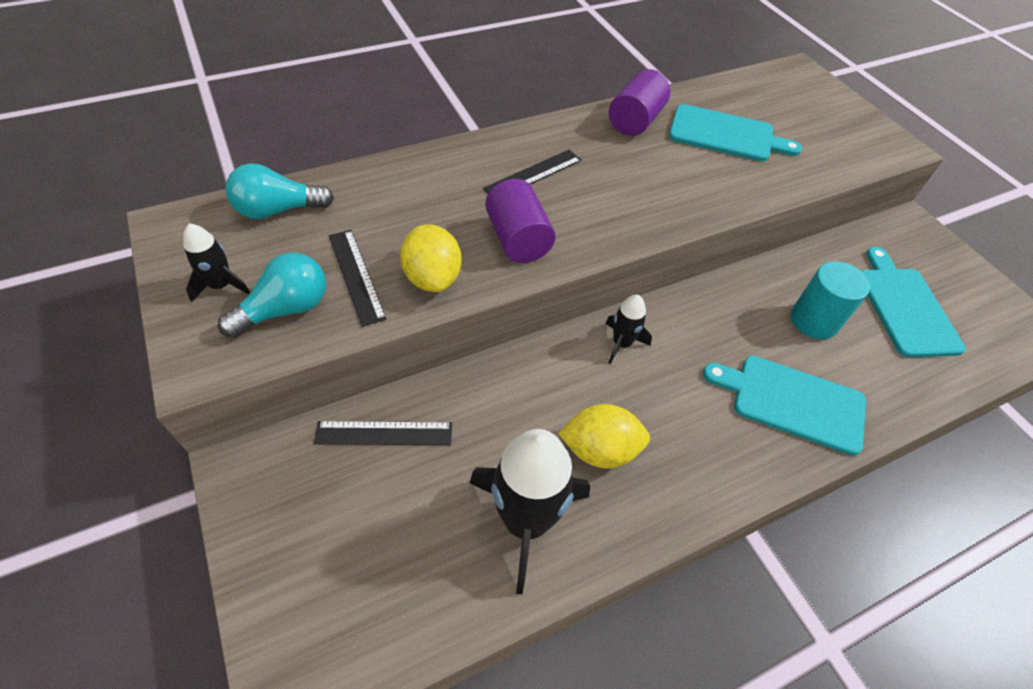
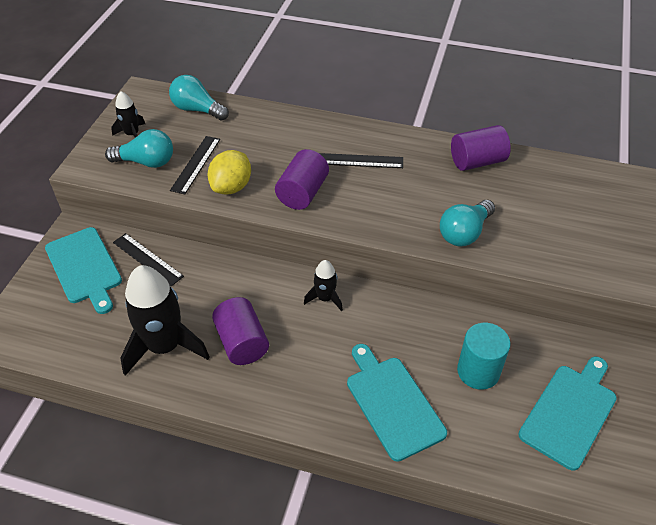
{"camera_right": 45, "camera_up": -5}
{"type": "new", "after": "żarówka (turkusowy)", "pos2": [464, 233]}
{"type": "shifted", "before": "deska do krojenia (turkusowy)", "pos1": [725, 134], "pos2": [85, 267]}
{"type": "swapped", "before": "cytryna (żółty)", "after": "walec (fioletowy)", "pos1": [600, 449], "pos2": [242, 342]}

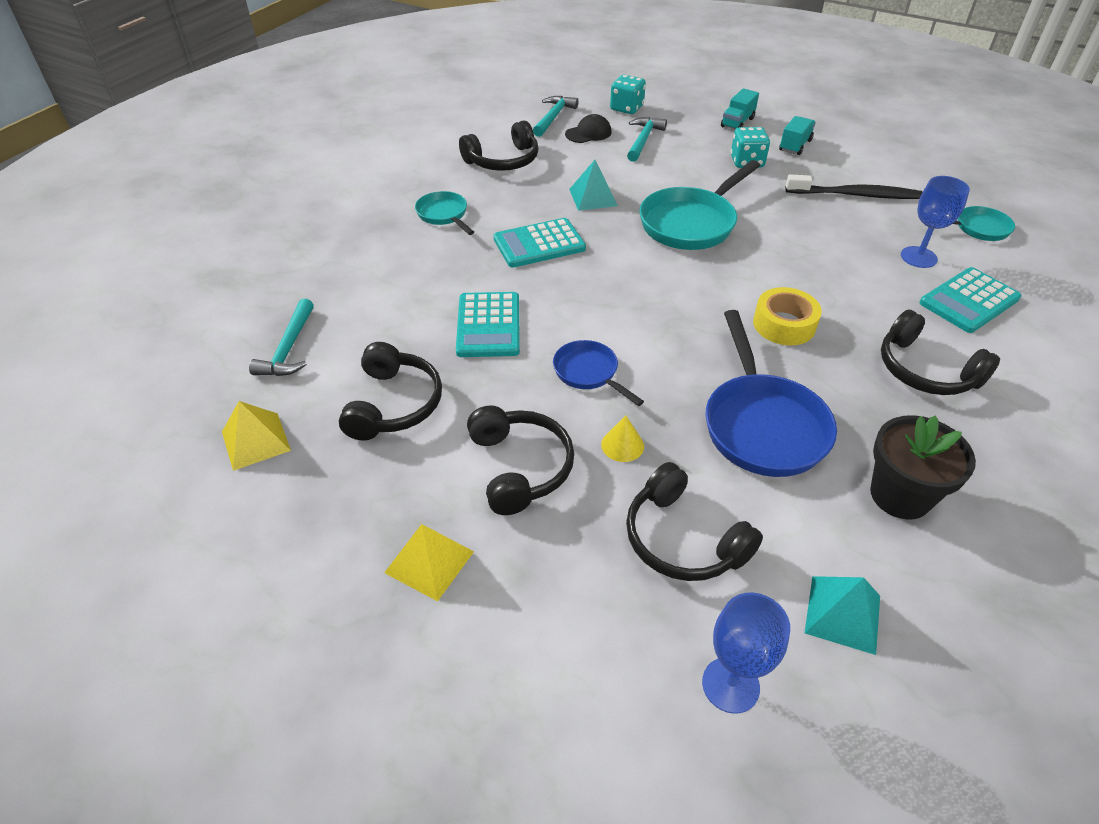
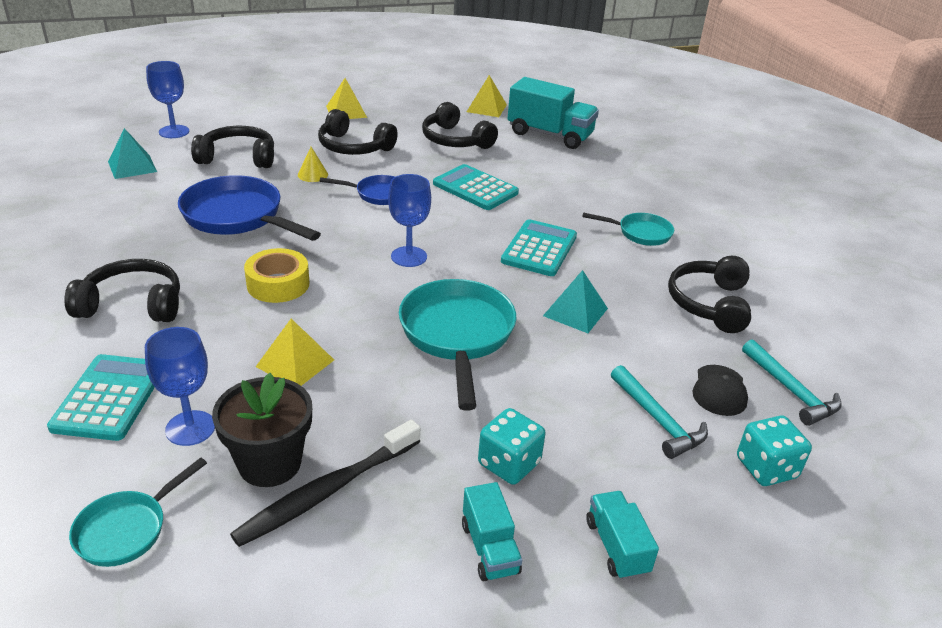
{"camera_right": 130, "camera_up": -10}
{"type": "new", "after": "piramida (żółty)", "pos2": [295, 363]}
{"type": "new", "after": "kielich (niebieski)", "pos2": [409, 257]}
{"type": "shifted", "before": "doniczka (czarny)", "pos1": [900, 495], "pos2": [270, 463]}
{"type": "swapped", "before": "młotek (turkusowy)", "after": "ciężarówka (turkusowy)", "pos1": [289, 348], "pos2": [550, 135]}

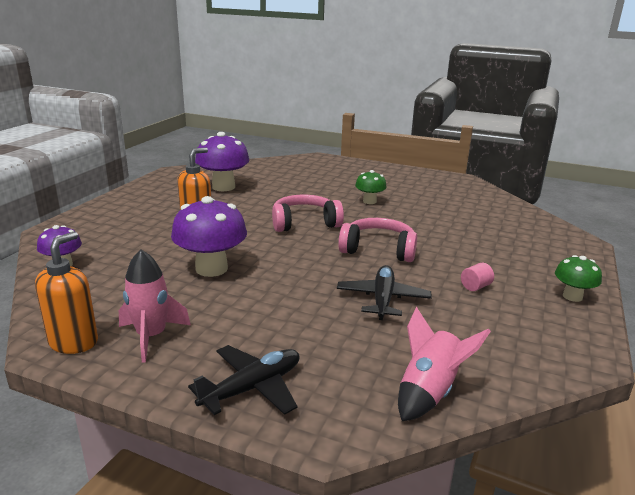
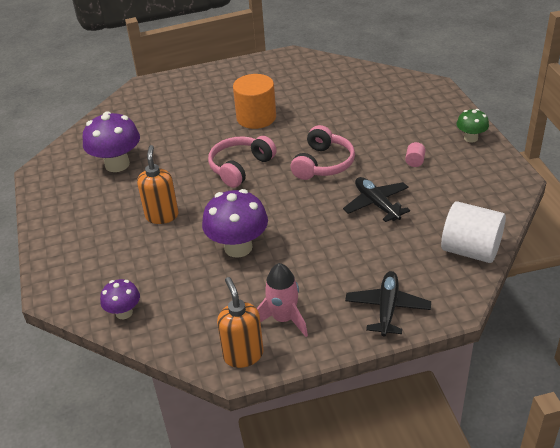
{"camera_right": -35, "camera_up": 15}
{"type": "swapped", "before": "grzyb (zielony)", "after": "walec (pomarańczowy)", "pos1": [369, 201], "pos2": [256, 118]}
{"type": "swapped", "before": "rakieta (różowy)", "after": "walec (biały)", "pos1": [429, 391], "pos2": [470, 250]}
{"type": "rotated", "before": "słuchawki (różowy)", "pos1": [378, 250], "pos2": [323, 164], "turn": 135}

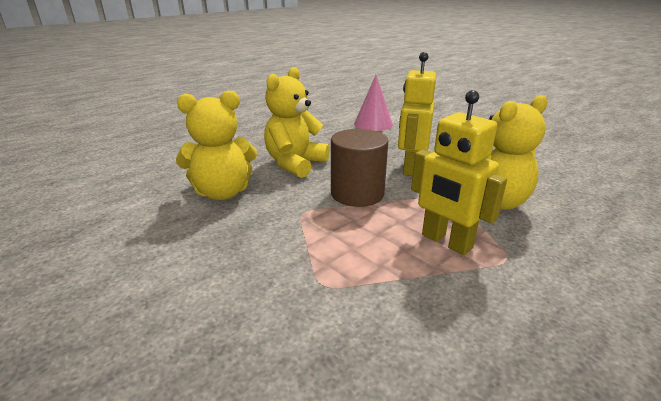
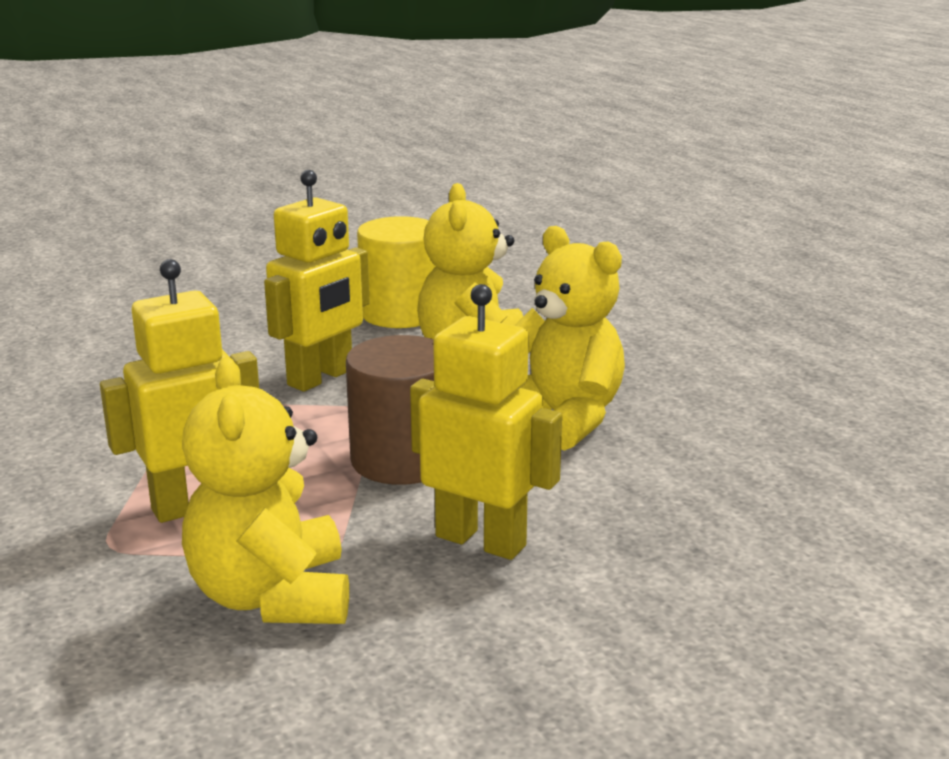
{"camera_right": 105, "camera_up": -5}
{"type": "gone", "before": "stożek (różowy)", "pos1": [373, 124]}
{"type": "new", "after": "robot (żółty)", "pos2": [321, 378]}
{"type": "new", "after": "walec (żółty)", "pos2": [401, 313]}

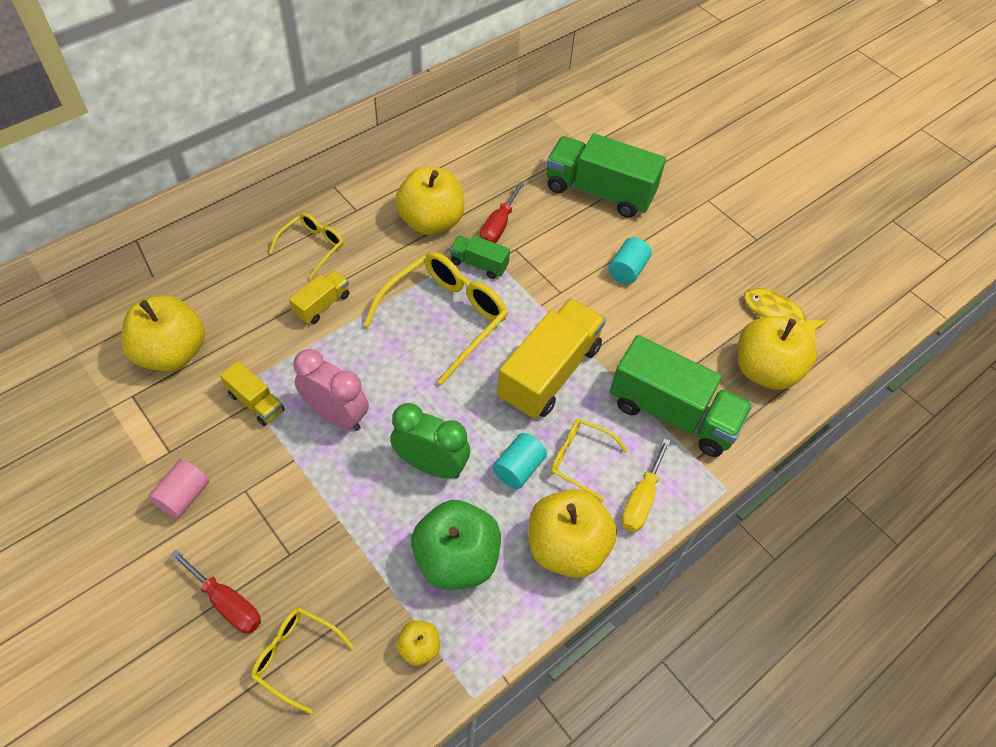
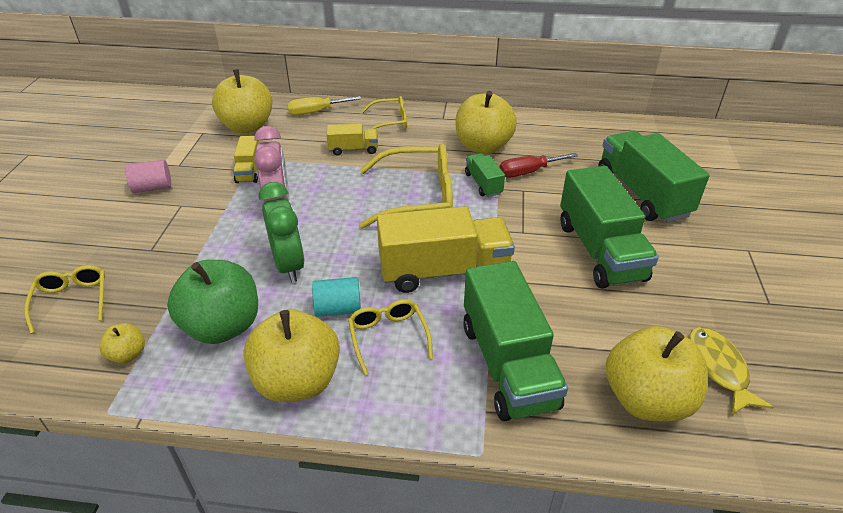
{"camera_right": 50, "camera_up": -15}
{"type": "gone", "before": "śrubokręt (czerwony)", "pos1": [227, 603]}
{"type": "shifted", "before": "śrubokręt (żółty)", "pos1": [641, 499], "pos2": [316, 112]}
{"type": "swapped", "before": "walec (turkusowy)", "after": "ciężarówka (zielony)", "pos1": [627, 270], "pos2": [600, 251]}

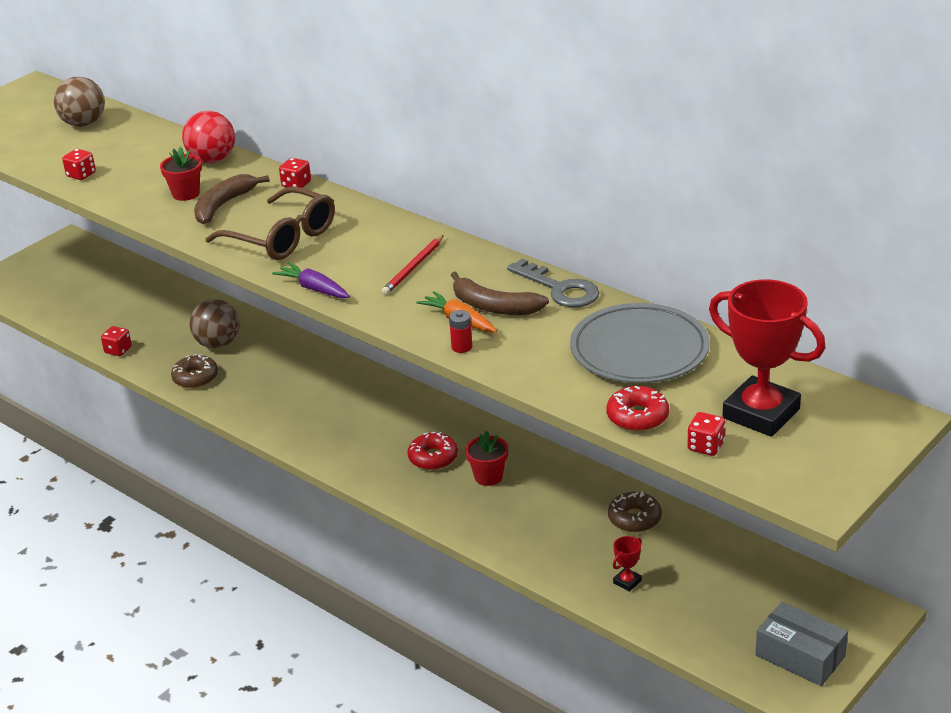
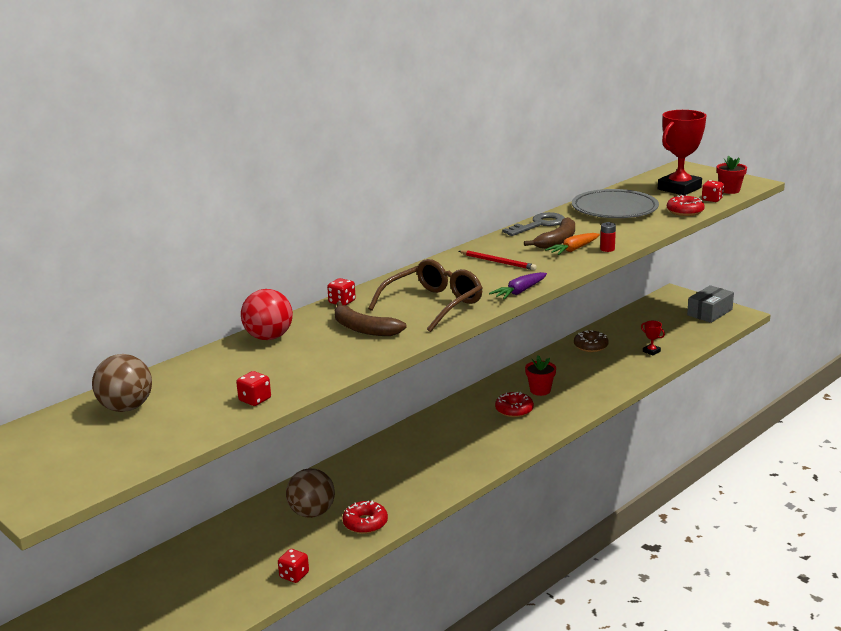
{"camera_right": -85, "camera_up": -10}
{"type": "shifted", "before": "doniczka (czerwony)", "pos1": [186, 194], "pos2": [729, 190]}
{"type": "repainted", "before": "donut (brązowy)", "after": "donut (czerwony)", "pos1": [195, 378], "pos2": [365, 523]}

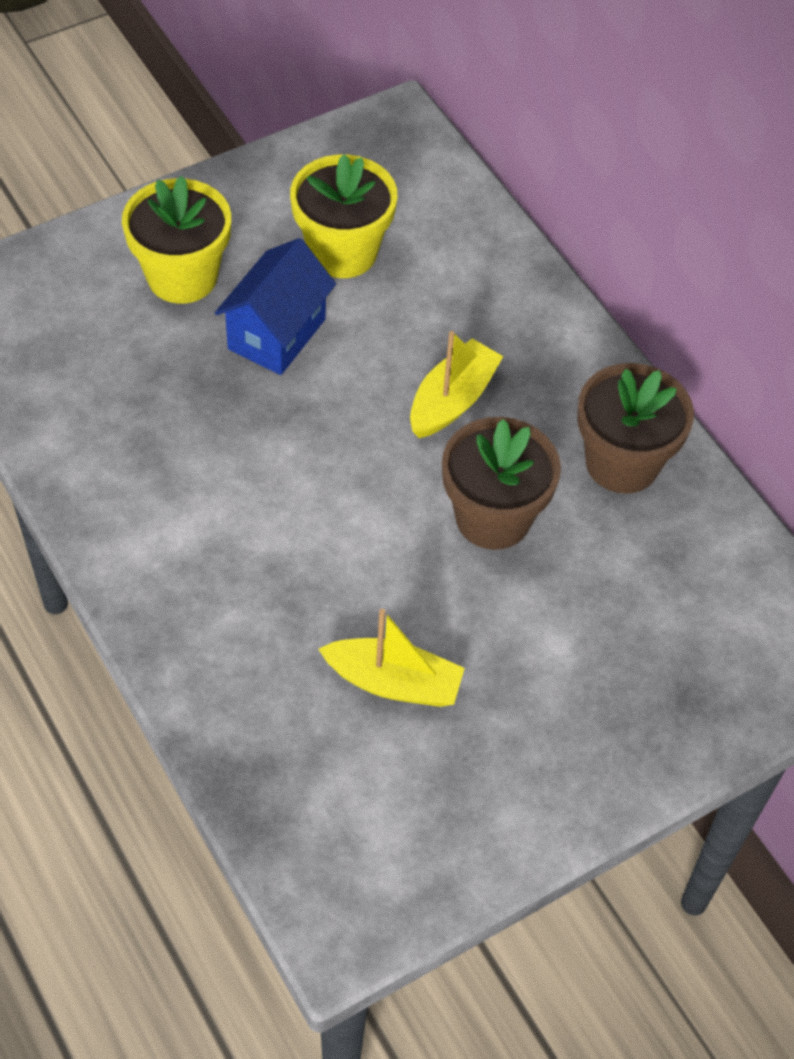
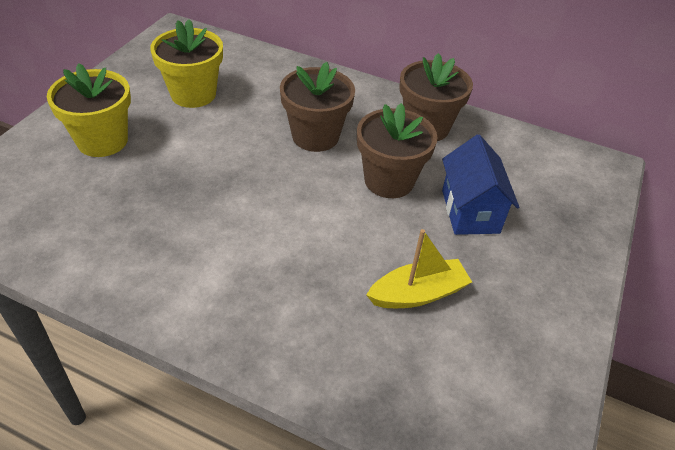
{"camera_right": -35, "camera_up": -10}
{"type": "shifted", "before": "domek (niebieski)", "pos1": [277, 334], "pos2": [470, 211]}
{"type": "swapped", "before": "łódka (żółty)", "after": "doniczka (brązowy)", "pos1": [452, 400], "pos2": [315, 136]}

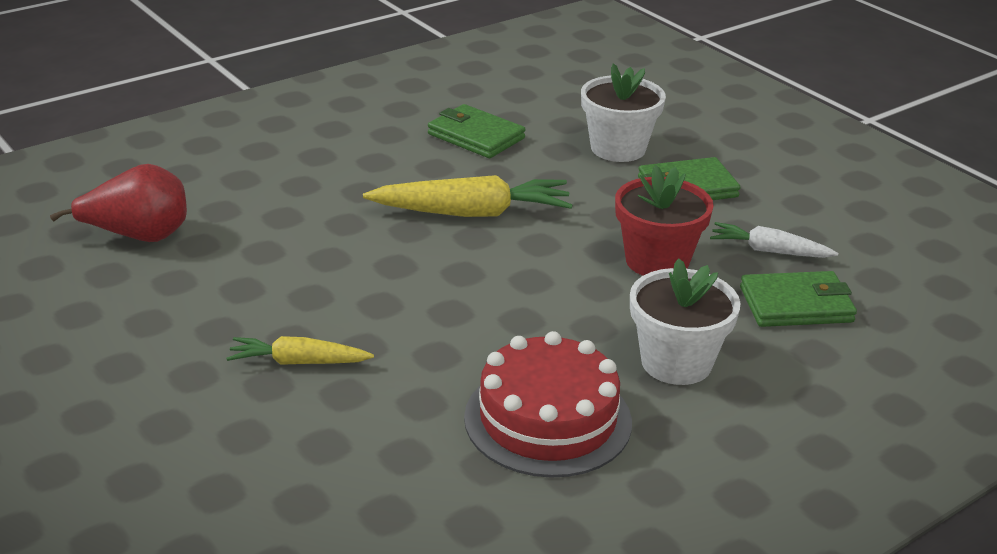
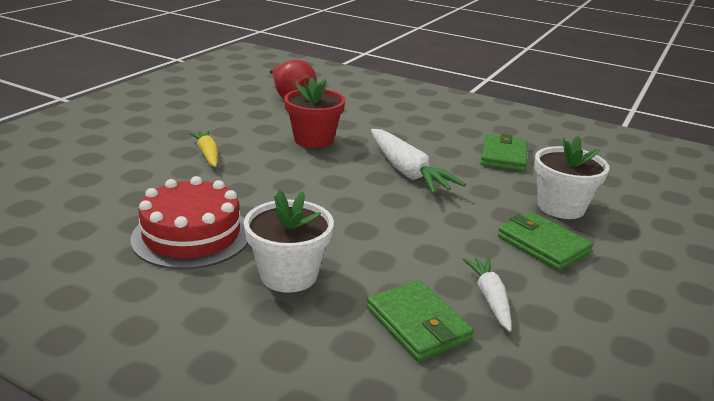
{"camera_right": 65, "camera_up": -5}
{"type": "shifted", "before": "doniczka (czerwony)", "pos1": [657, 261], "pos2": [314, 140]}
{"type": "repainted", "before": "marchewka (żółty)", "after": "marchewka (biały)", "pos1": [472, 213], "pos2": [407, 171]}

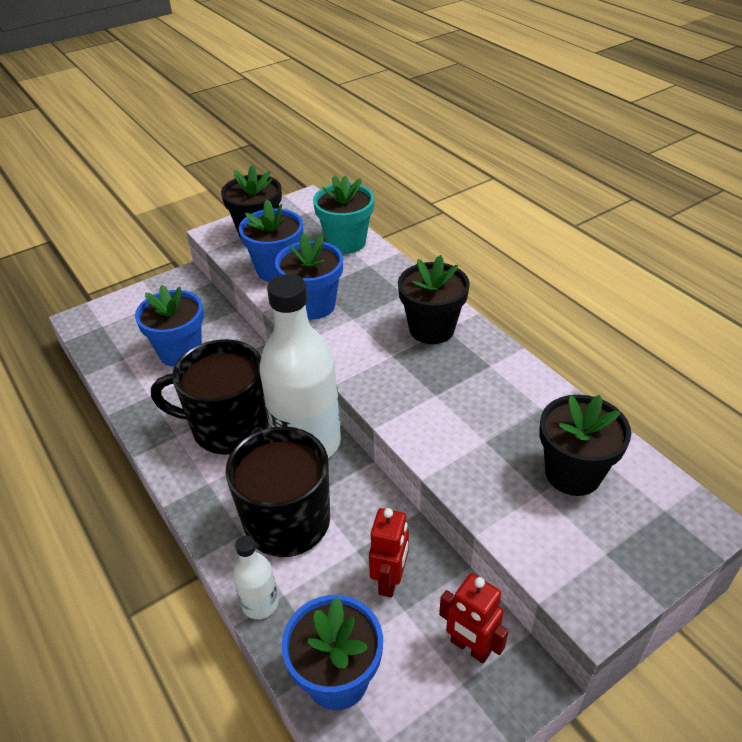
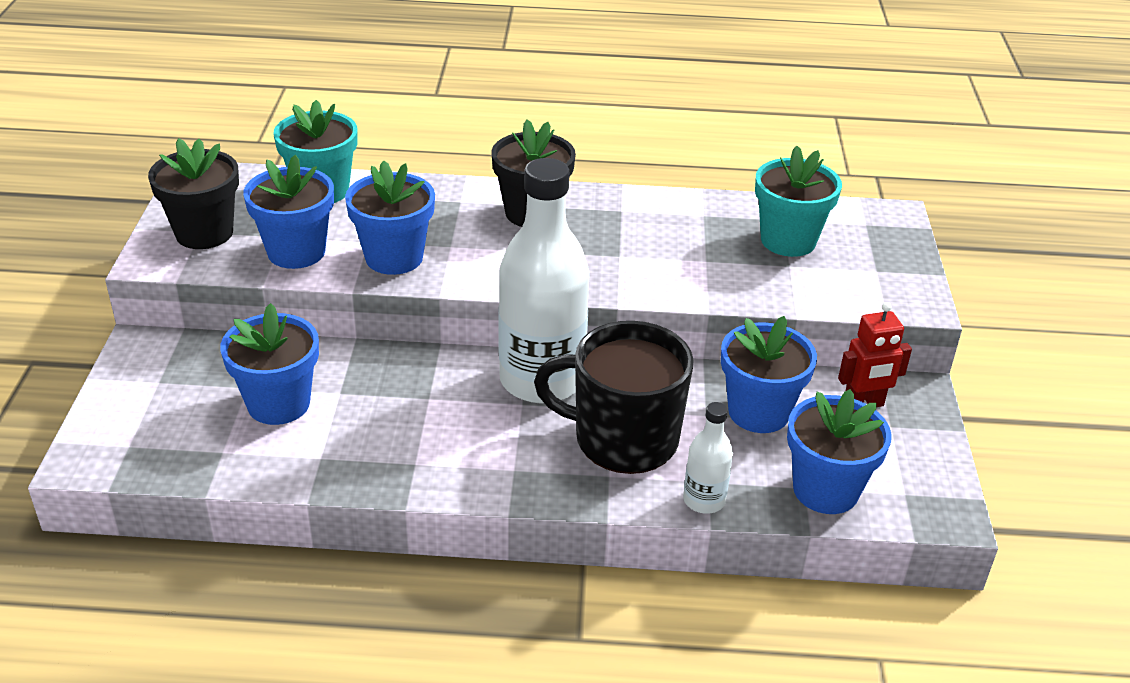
{"camera_right": -55, "camera_up": -5}
{"type": "gone", "before": "kubek (czarny)", "pos1": [228, 427]}
{"type": "swapped", "before": "robot (czerwony)", "after": "doniczka (niebieski)", "pos1": [390, 580], "pos2": [758, 412]}
{"type": "repainted", "before": "doniczka (czarny)", "after": "doniczka (turkusowy)", "pos1": [573, 473], "pos2": [788, 240]}

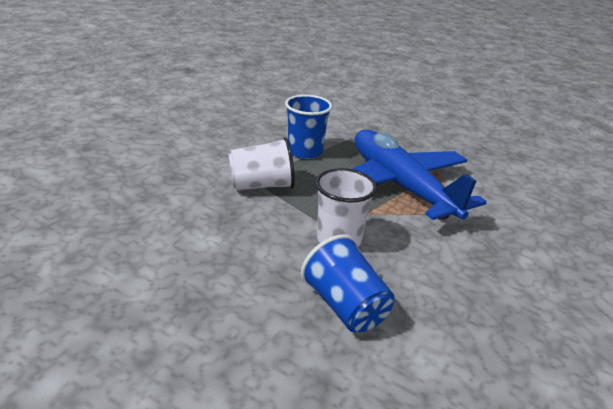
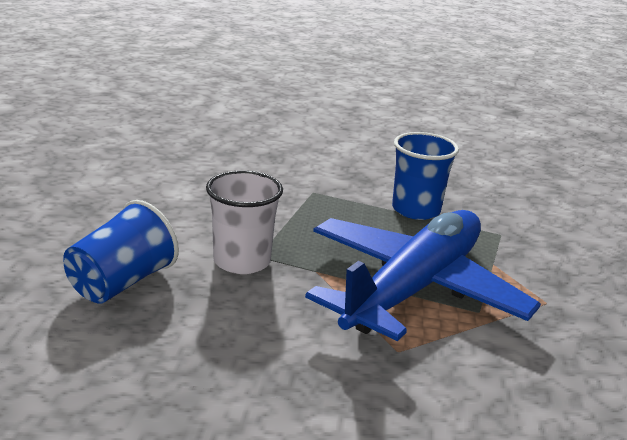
{"camera_right": 65, "camera_up": -5}
{"type": "gone", "before": "szklanka (biały)", "pos1": [261, 186]}

